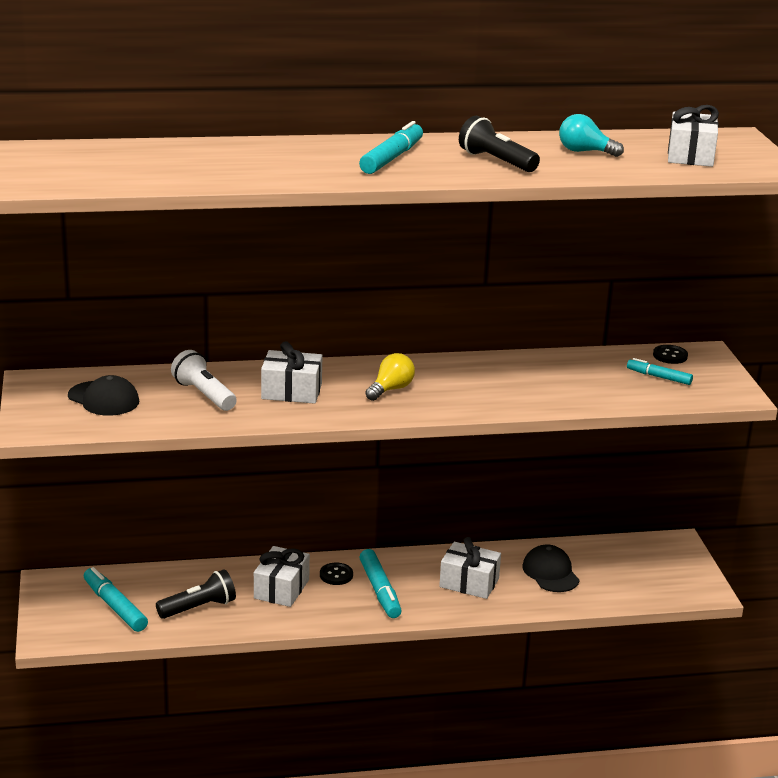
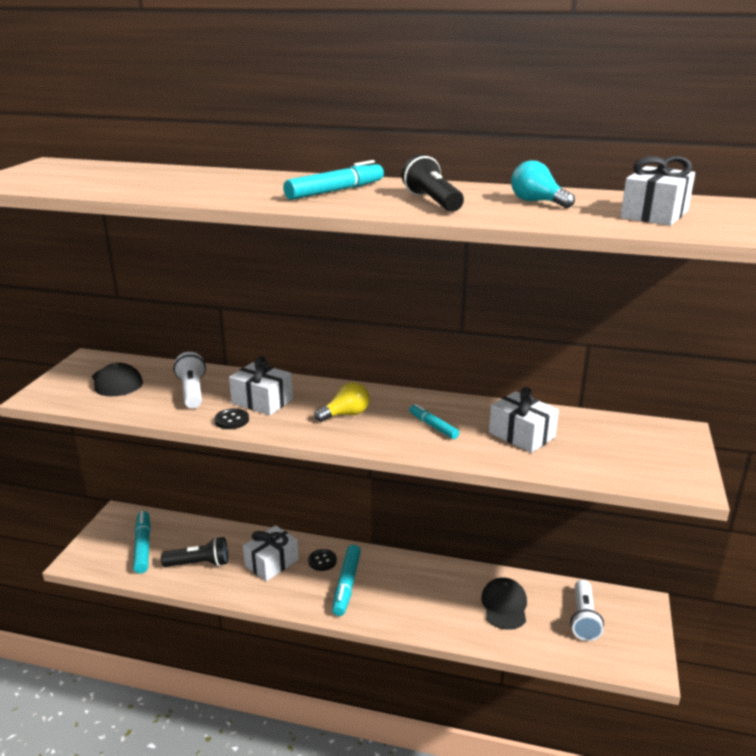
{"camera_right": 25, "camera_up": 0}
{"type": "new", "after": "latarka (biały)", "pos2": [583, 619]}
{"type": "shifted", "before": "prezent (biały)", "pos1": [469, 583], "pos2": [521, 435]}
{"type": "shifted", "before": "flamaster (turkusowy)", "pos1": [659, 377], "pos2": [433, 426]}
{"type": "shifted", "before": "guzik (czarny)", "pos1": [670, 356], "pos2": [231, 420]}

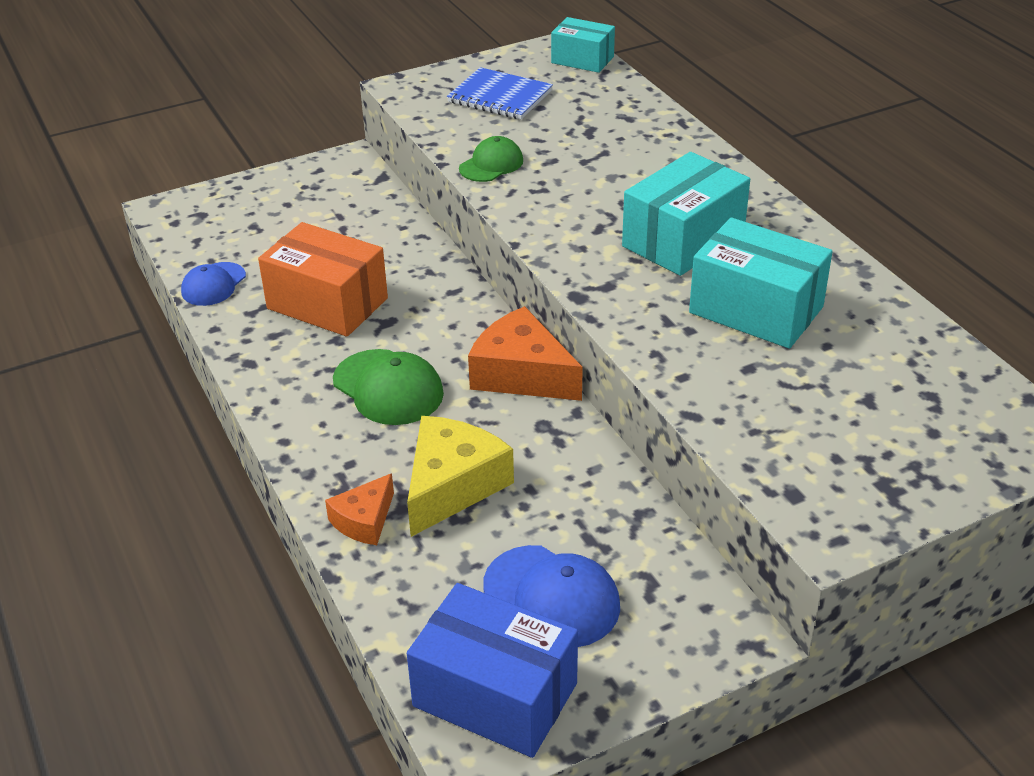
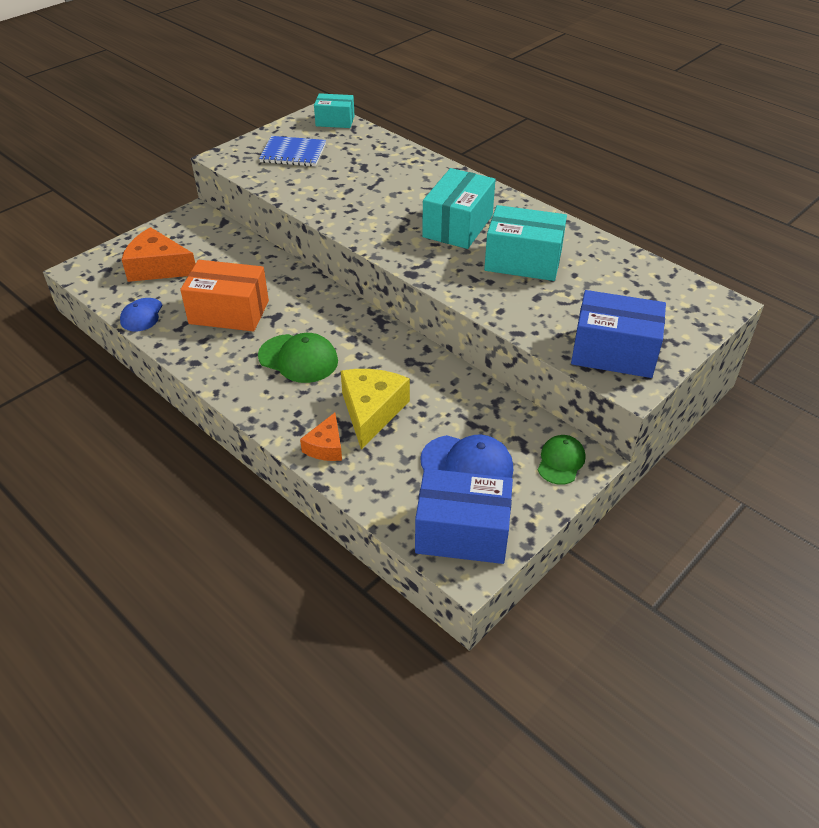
{"camera_right": -20, "camera_up": 5}
{"type": "new", "after": "pudełko (niebieski)", "pos2": [613, 352]}
{"type": "shifted", "before": "czapka (zielony)", "pos1": [491, 164], "pos2": [561, 461]}
{"type": "shifted", "before": "ser (pomarańczowy)", "pos1": [521, 374], "pos2": [158, 267]}

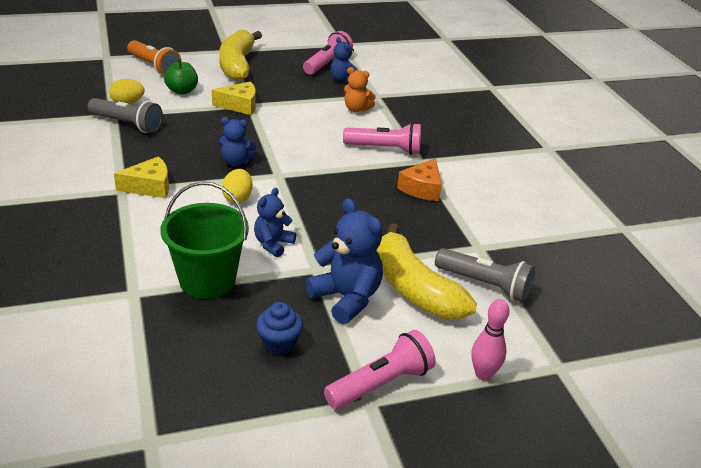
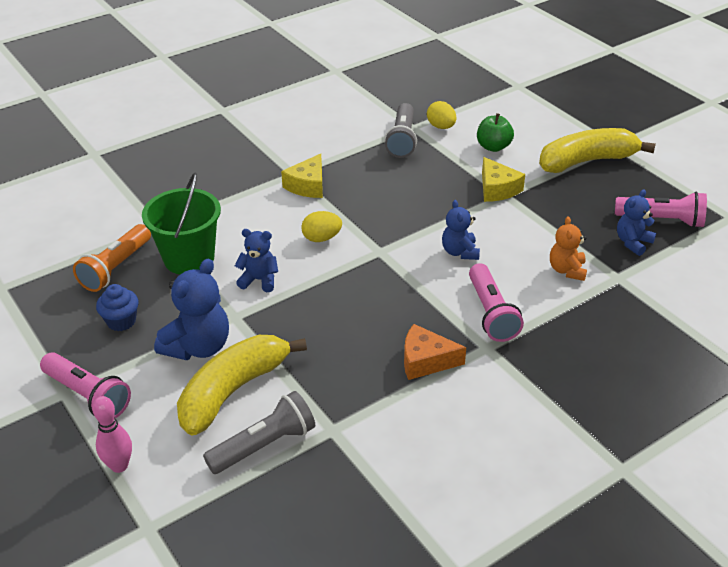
{"camera_right": 75, "camera_up": 5}
{"type": "shifted", "before": "latarka (pomarańczowy)", "pos1": [154, 66], "pos2": [116, 268]}
{"type": "shifted", "before": "miś (niebieski)", "pos1": [236, 162], "pos2": [460, 252]}
{"type": "rotated", "before": "ser (żółty)", "pos1": [149, 187], "pos2": [308, 185], "turn": 60}
{"type": "rotated", "before": "latarka (szary)", "pos1": [484, 285], "pos2": [264, 445], "turn": -135}

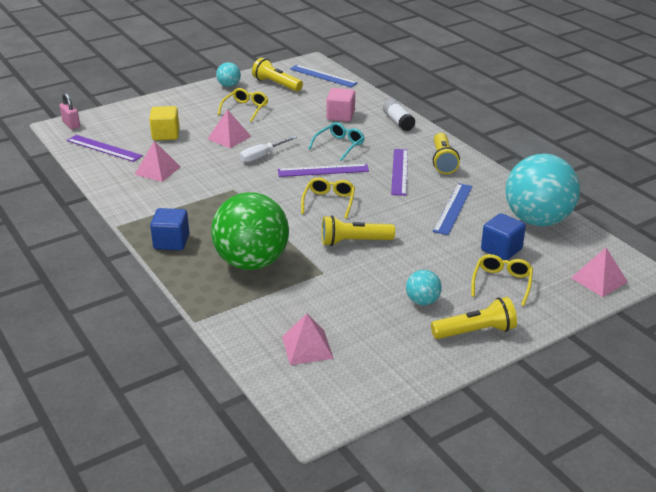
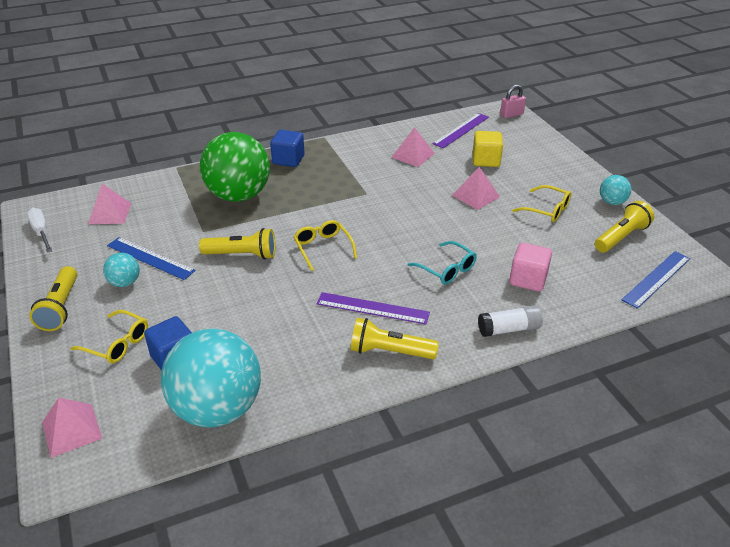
{"camera_right": 100, "camera_up": 5}
{"type": "gone", "before": "linijka (fioletowy)", "pos1": [323, 170]}
{"type": "shifted", "before": "śrubokręt (biały)", "pos1": [262, 156], "pos2": [41, 232]}
{"type": "shifted", "before": "linijka (niebieski)", "pos1": [453, 208], "pos2": [150, 258]}
{"type": "rotated", "before": "okulary (żółty)", "pos1": [329, 201], "pos2": [322, 248], "turn": -135}
{"type": "rotated", "before": "latarka (żółty)", "pos1": [354, 242], "pos2": [242, 255], "turn": 90}

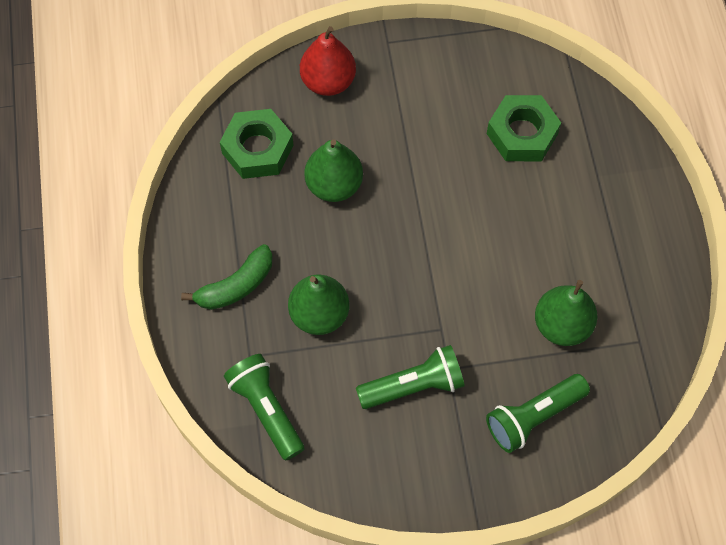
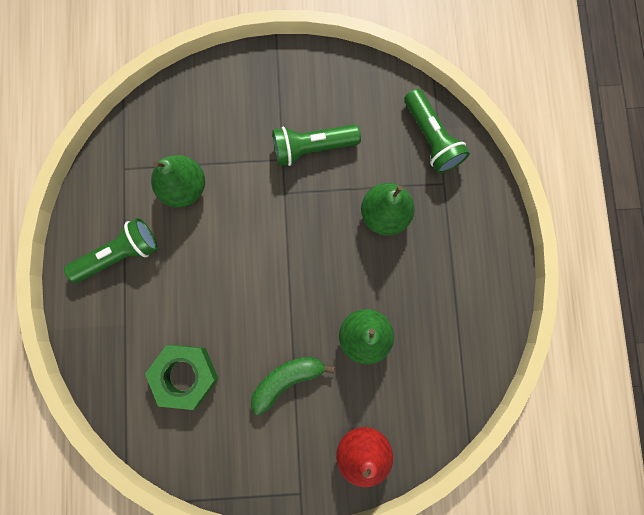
{"camera_right": -175, "camera_up": 15}
{"type": "gone", "before": "nakrętka (zielony)", "pos1": [257, 149]}
{"type": "shifted", "before": "banan (zielony)", "pos1": [236, 286], "pos2": [287, 379]}
{"type": "shifted", "before": "latarka (zielony)", "pos1": [533, 417], "pos2": [120, 254]}

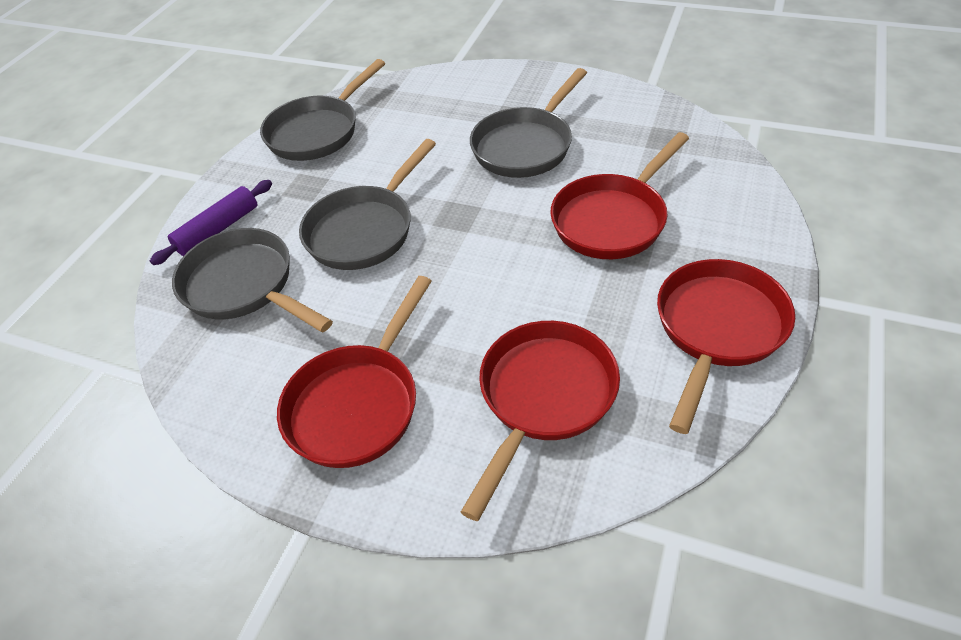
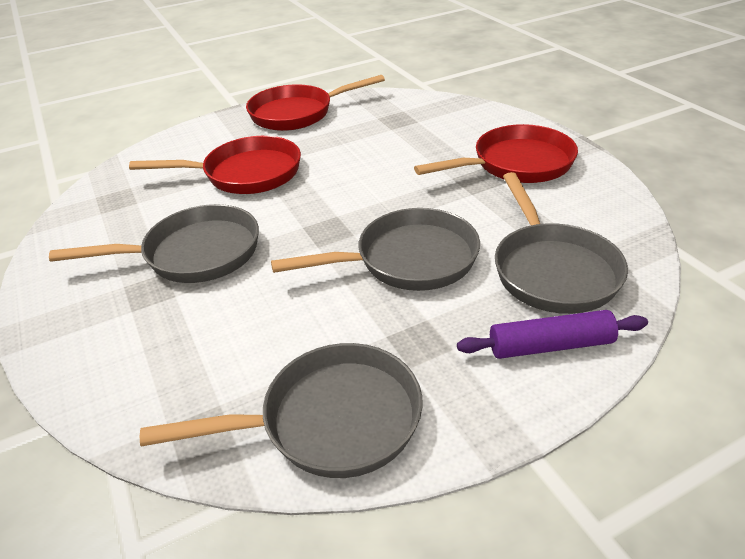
{"camera_right": -140, "camera_up": -10}
{"type": "gone", "before": "patelnia (czerwony)", "pos1": [543, 397]}

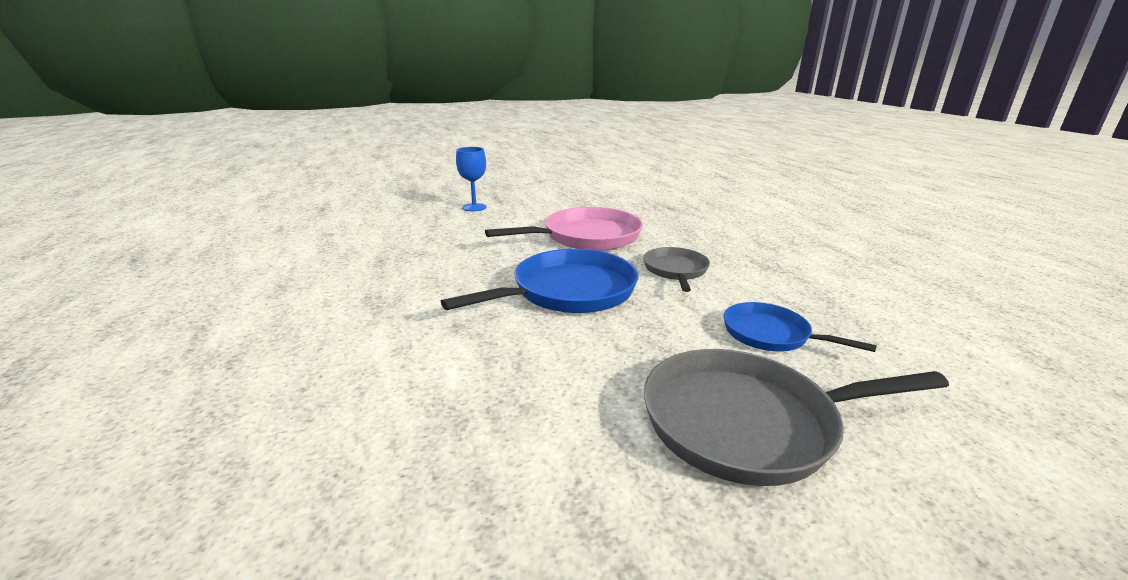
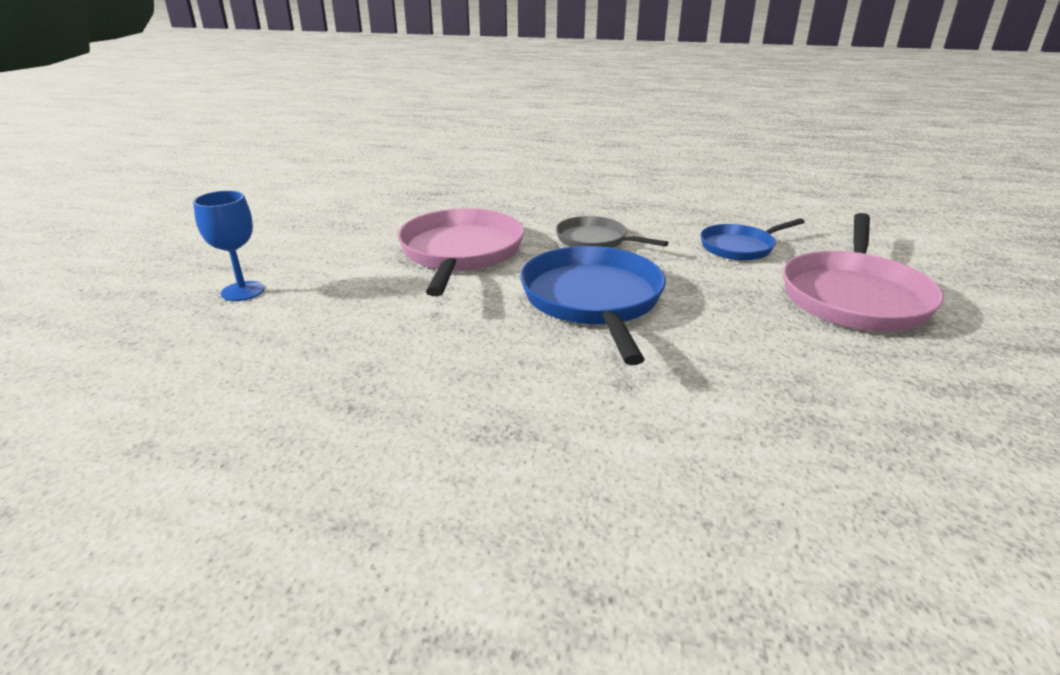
{"camera_right": -60, "camera_up": 5}
{"type": "repainted", "before": "patelnia (szary)", "after": "patelnia (różowy)", "pos1": [747, 422], "pos2": [854, 296]}

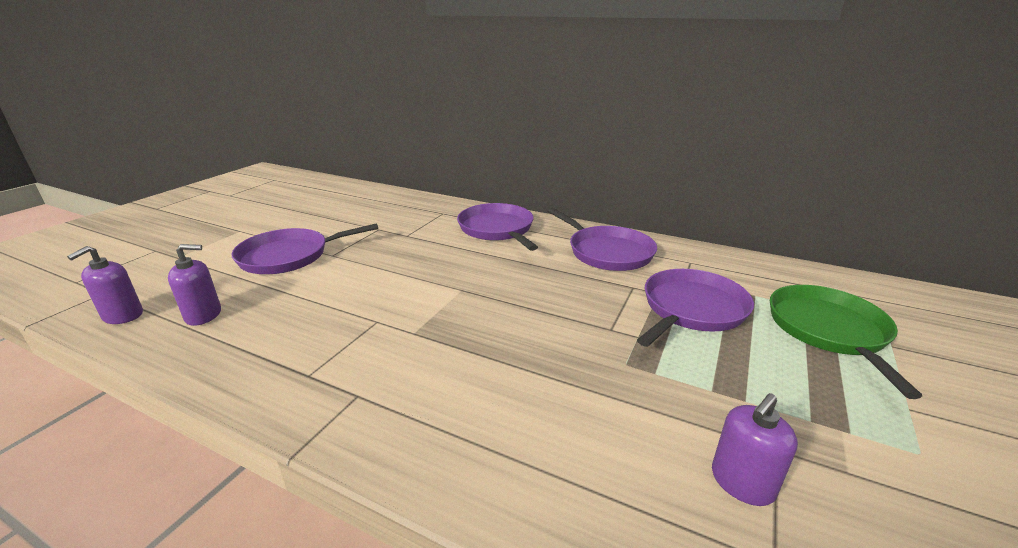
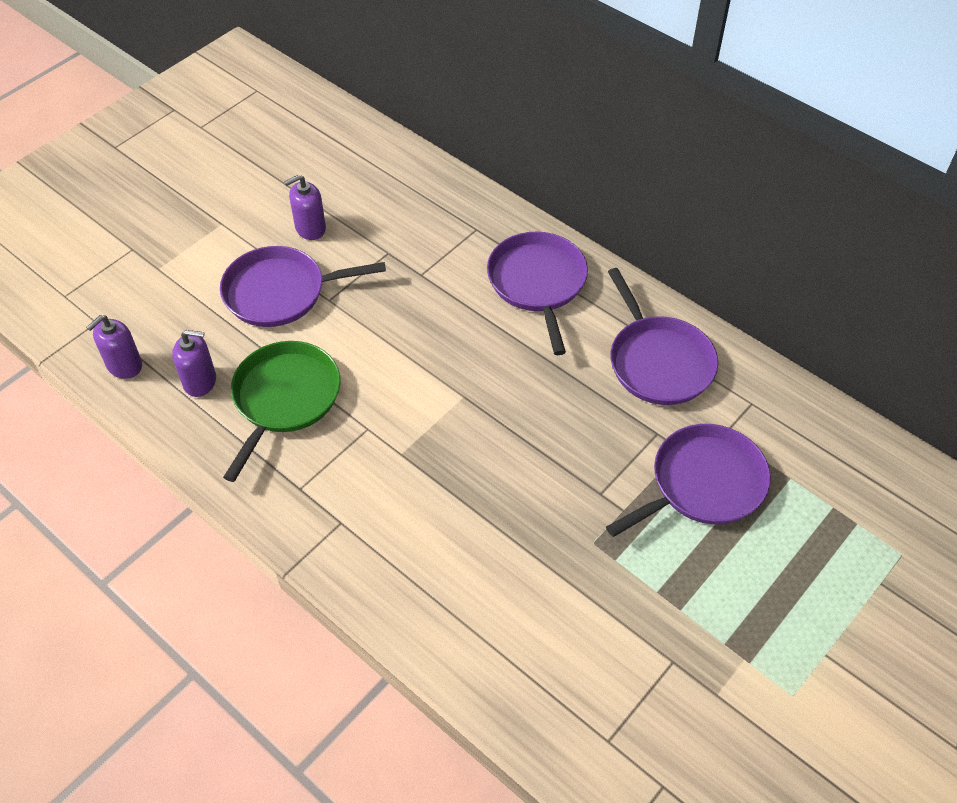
{"camera_right": 15, "camera_up": 25}
{"type": "shifted", "before": "dozownik mydła (fioletowy)", "pos1": [742, 483], "pos2": [310, 228]}
{"type": "shifted", "before": "patelnia (zielony)", "pos1": [829, 331], "pos2": [284, 399]}

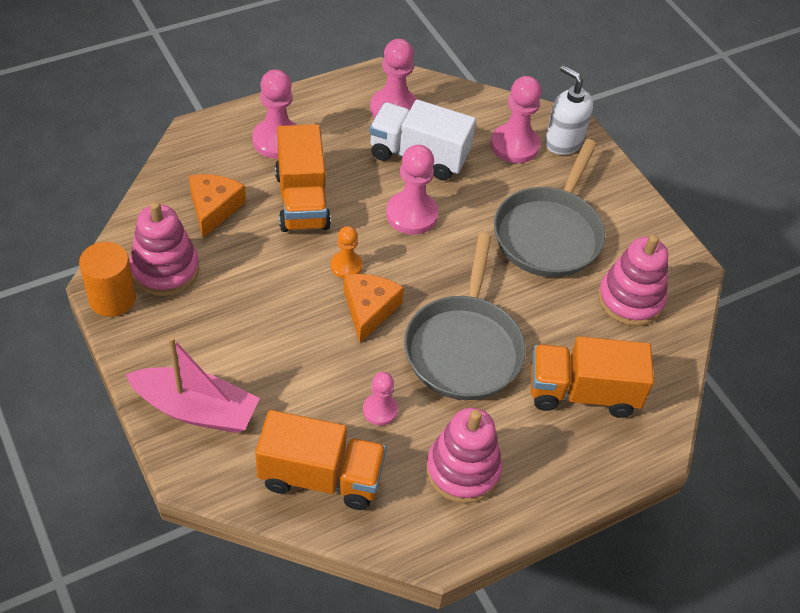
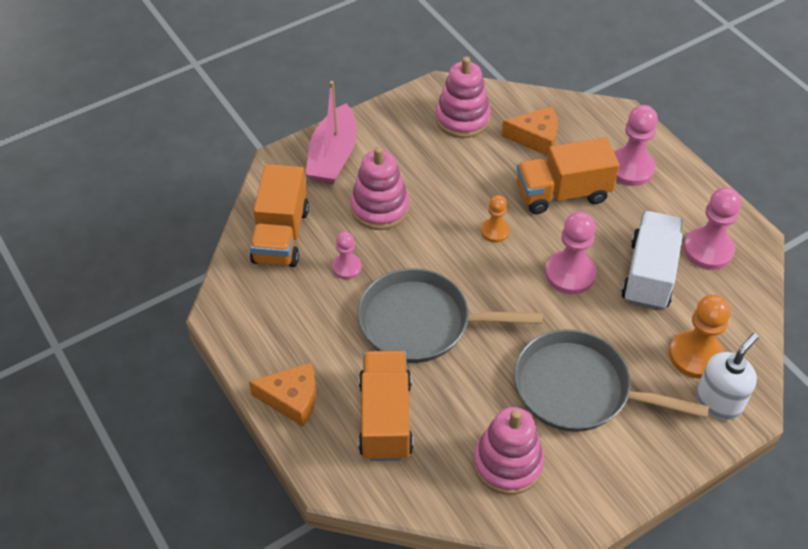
{"camera_right": 90, "camera_up": 0}
{"type": "gone", "before": "walec (pomarańczowy)", "pos1": [112, 298]}
{"type": "shifted", "before": "ser (pomarańczowy)", "pos1": [369, 309], "pos2": [292, 399]}
{"type": "shifted", "before": "zabawka nakładanka (różowy)", "pos1": [463, 470], "pos2": [380, 208]}
{"type": "repainted", "before": "pionek (różowy)", "after": "pionek (pomarańczowy)", "pos1": [514, 145], "pos2": [695, 355]}

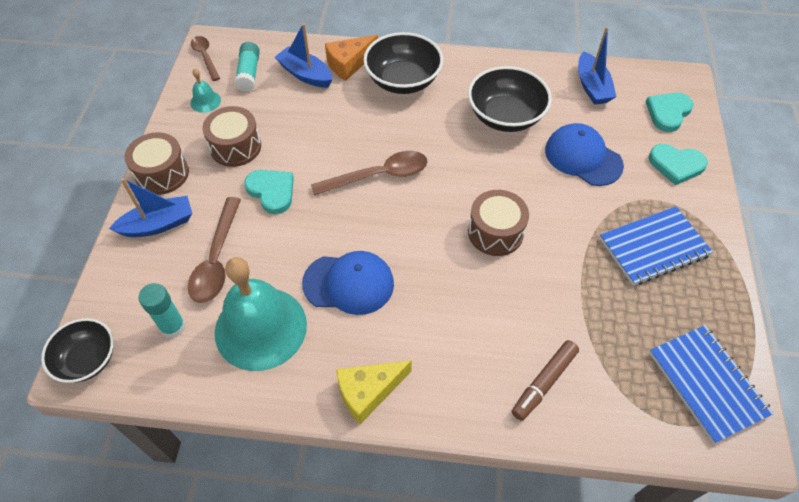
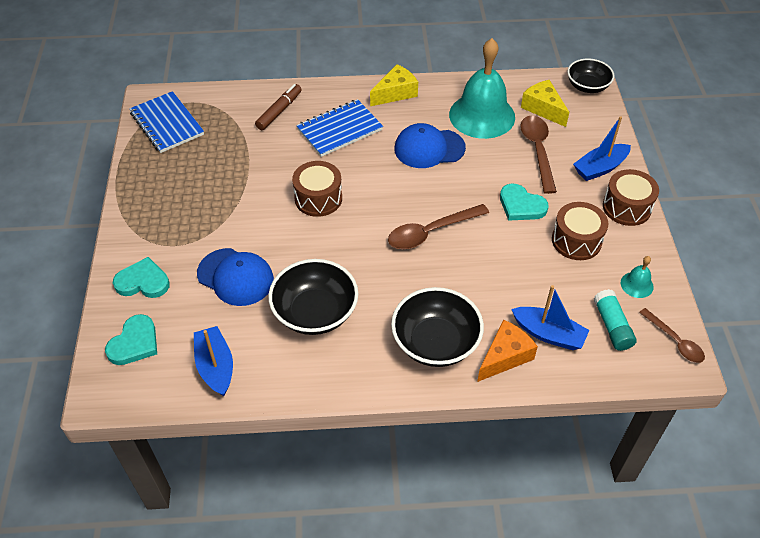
{"camera_right": 170, "camera_up": -5}
{"type": "shifted", "before": "zeszyt (niebieski)", "pos1": [653, 247], "pos2": [339, 130]}
{"type": "swapped", "before": "klej w sztyfcie (turkusowy)", "after": "ser (żółty)", "pos1": [173, 327], "pos2": [543, 109]}

